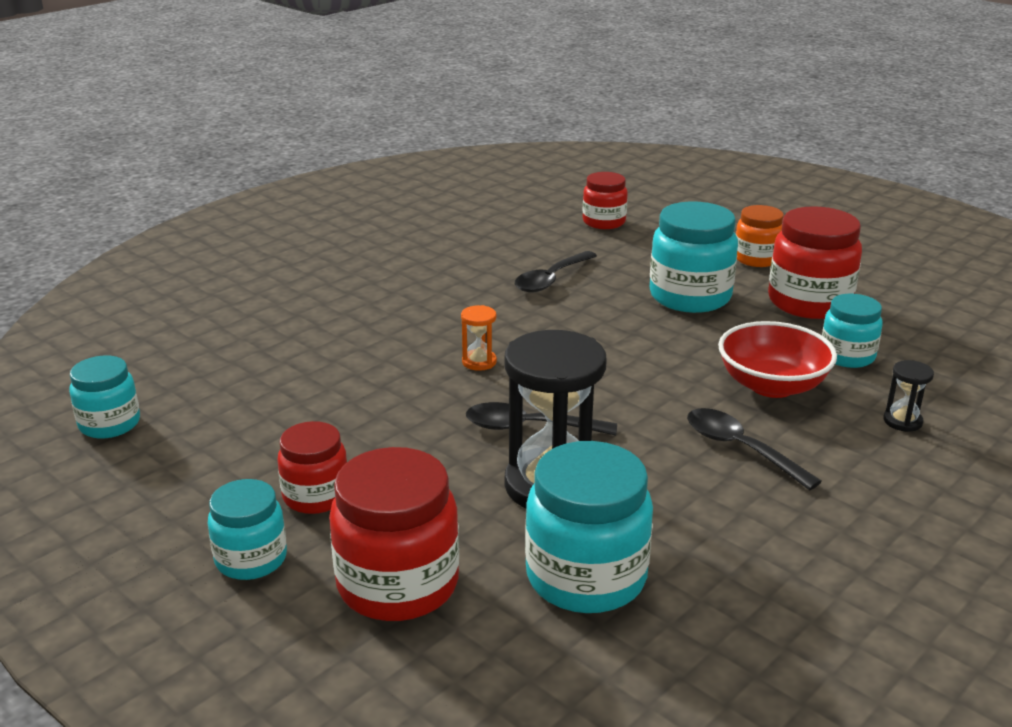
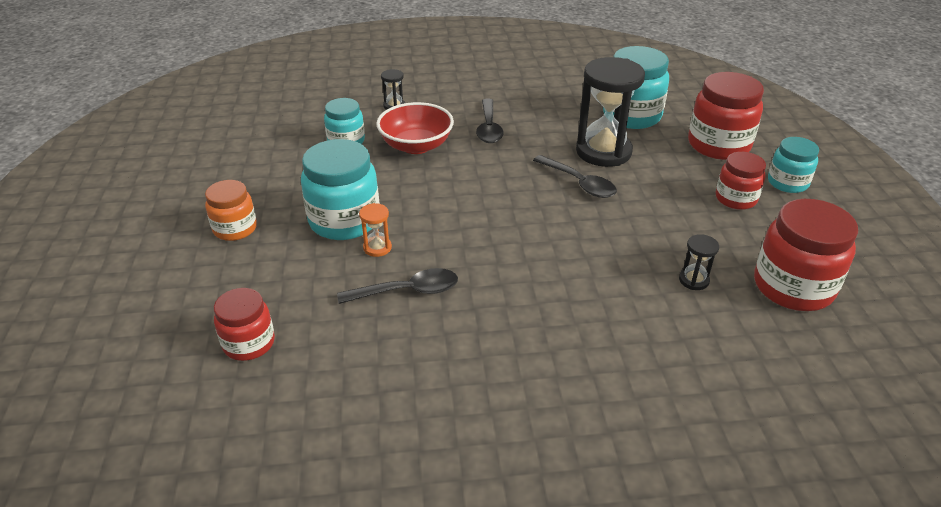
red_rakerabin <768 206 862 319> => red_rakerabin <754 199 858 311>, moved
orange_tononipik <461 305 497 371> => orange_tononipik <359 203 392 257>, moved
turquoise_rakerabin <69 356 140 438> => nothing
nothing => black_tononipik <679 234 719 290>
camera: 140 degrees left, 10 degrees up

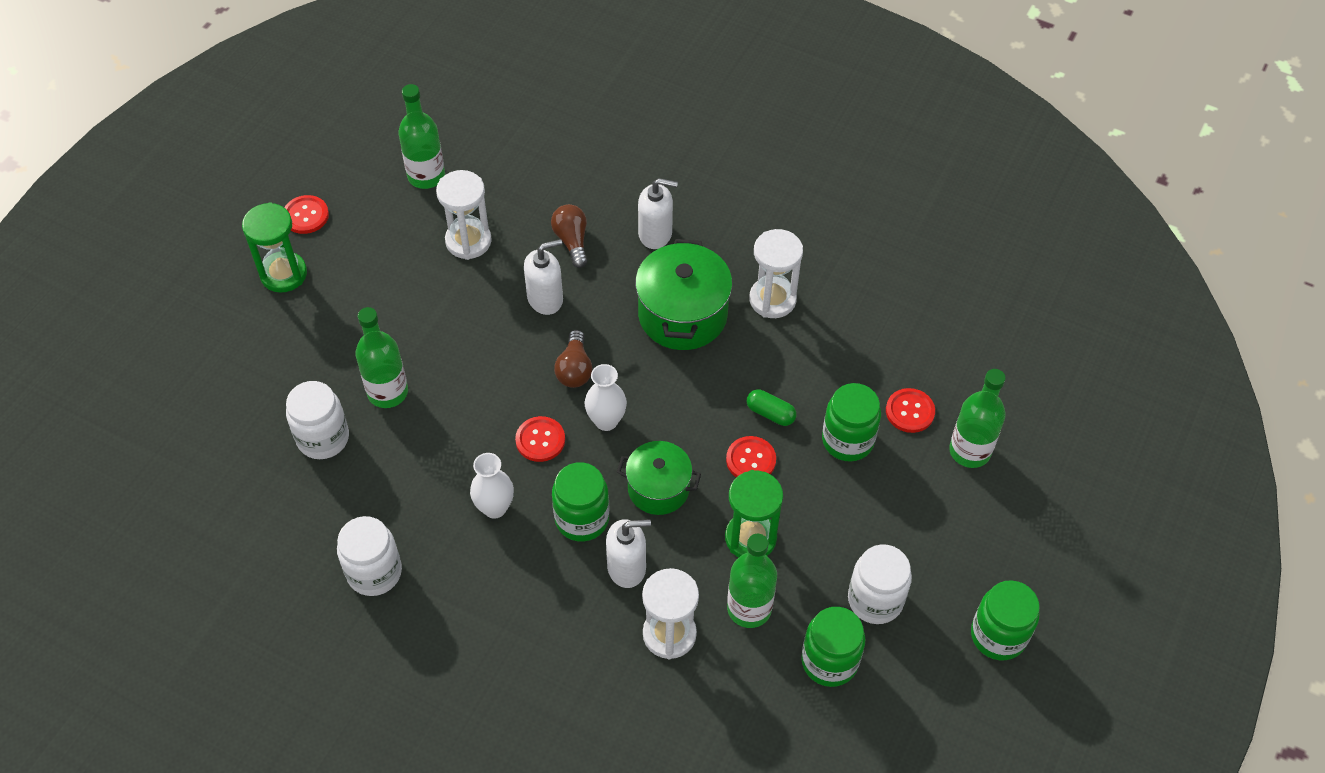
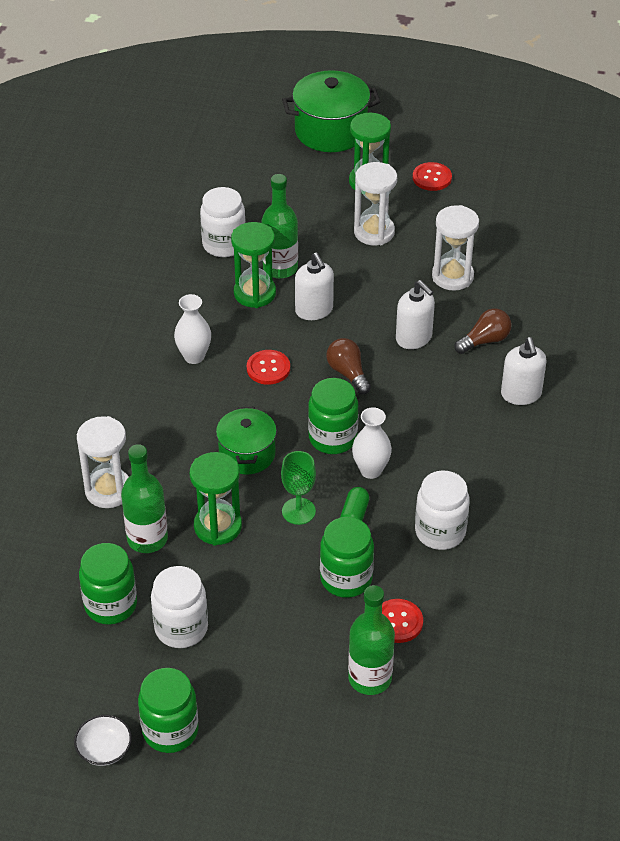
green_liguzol <398 84 445 189> => nothing
white_tononipik <749 229 803 318> => white_tononipik <354 162 397 245>, moved
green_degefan <635 239 733 350> => green_degefan <282 70 380 152>, moved
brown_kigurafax <554 330 592 388> => brown_kigurafax <326 338 371 394>, 75 degrees clockwise
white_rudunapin <585 364 627 431> => white_rudunapin <352 407 392 479>, moved
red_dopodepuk <726 436 776 478> => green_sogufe <281 451 316 525>
green_rakerabin <552 462 609 542> => green_rakerabin <308 378 358 454>, moved
white_rakerabin <337 516 402 596> => white_rakerabin <415 470 470 550>, moved
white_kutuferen <606 519 651 588> => white_kutuferen <295 253 334 320>, moved
nothing => green_tononipik <231 222 276 308>
nothing => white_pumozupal <74 715 132 766>
camera: 75 degrees right, 10 degrees down

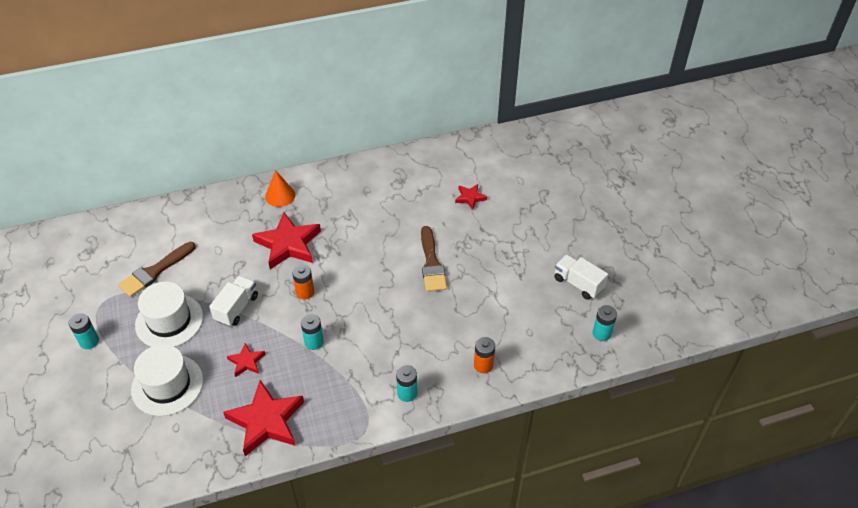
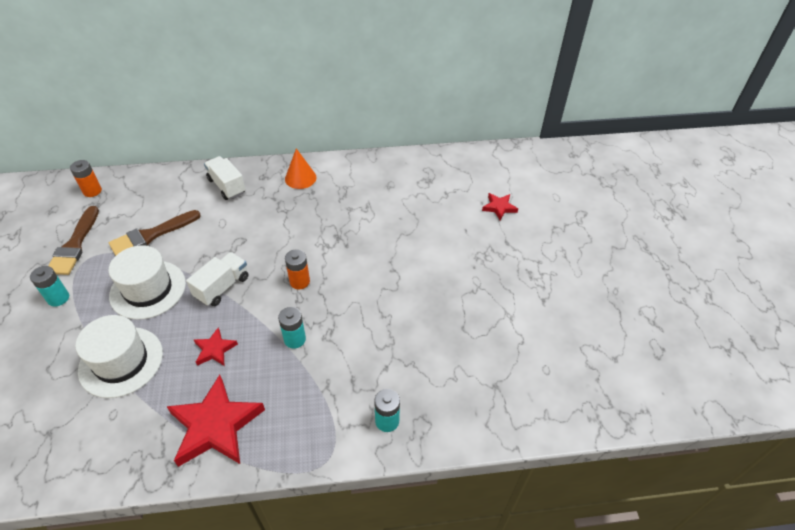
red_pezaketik <252 212 321 269> => nothing
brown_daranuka <421 226 447 292> => brown_daranuka <48 206 99 275>, moved
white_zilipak <555 254 608 300> => white_zilipak <204 156 246 200>, moved
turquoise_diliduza <593 305 617 341> => nothing
orange_diliduza <474 337 495 373> => orange_diliduza <70 160 102 197>, moved
camera: 10 degrees right, 0 degrees up

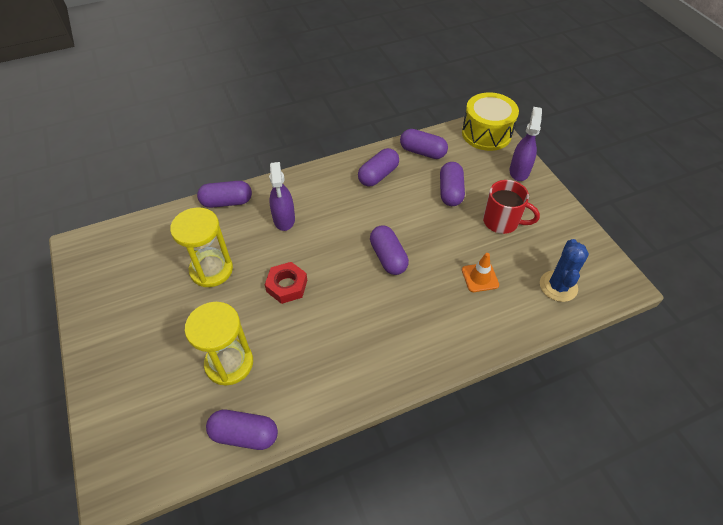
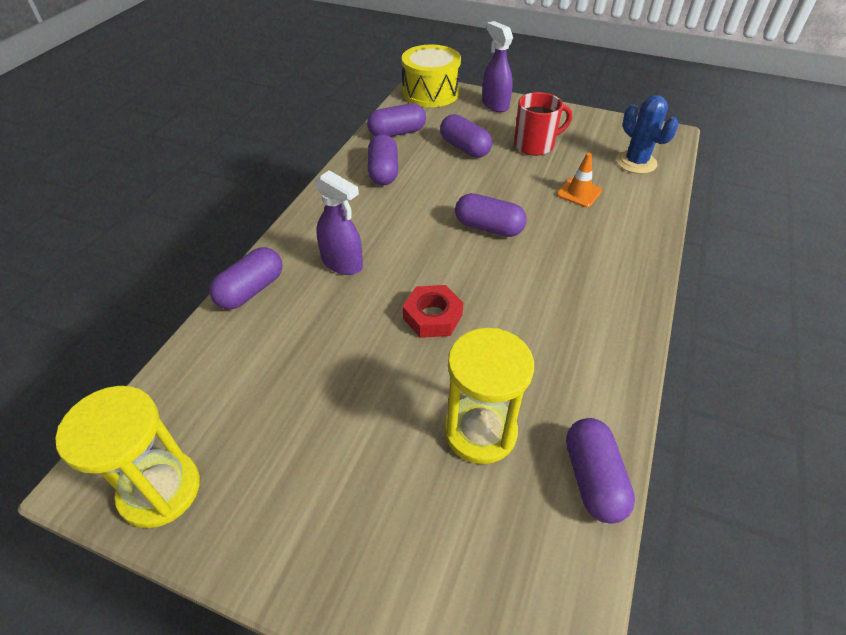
yellow_tononipik <170 207 233 287> => yellow_tononipik <55 386 200 528>, moved
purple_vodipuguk <206 410 278 450> => purple_vodipuguk <566 418 635 524>, 60 degrees counterclockwise
camera: 45 degrees left, 5 degrees down

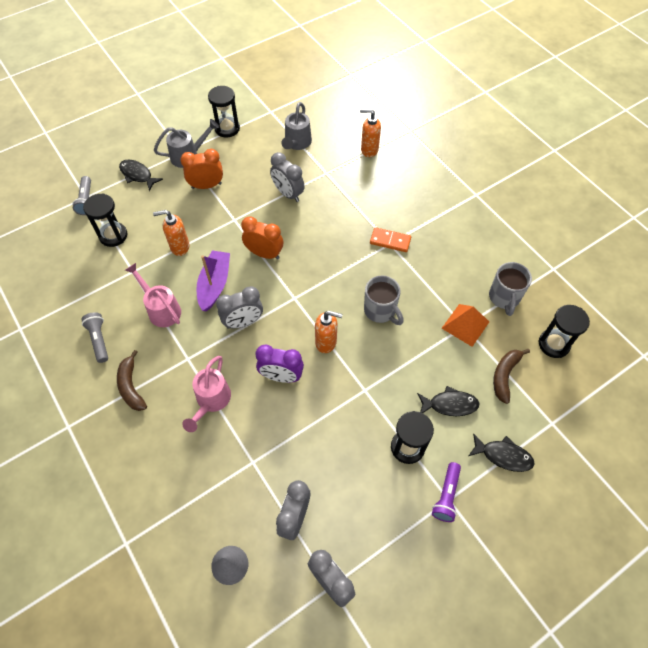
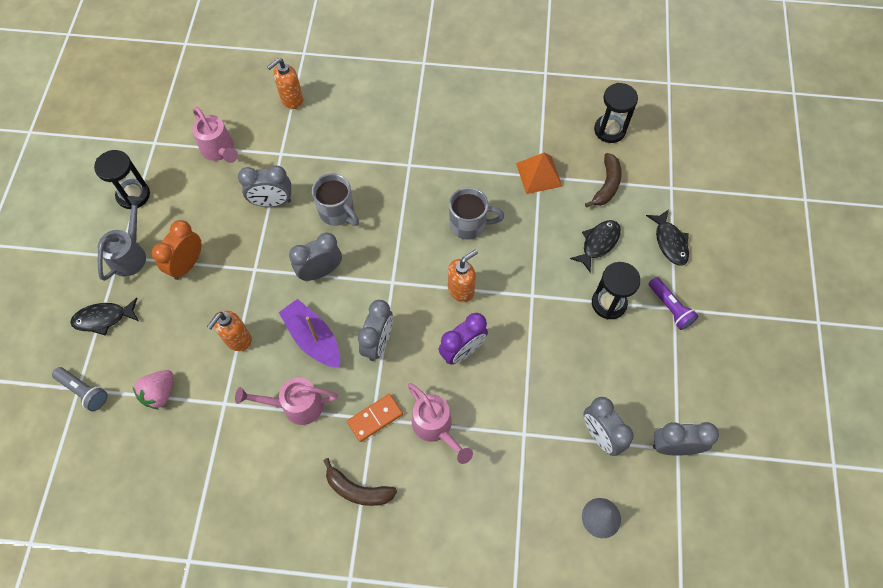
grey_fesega <282 102 312 150> => pink_fesega <192 107 238 163>
black_tononipik <83 193 127 247> => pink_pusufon <133 370 173 409>
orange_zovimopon <241 216 283 259> => grey_zovimopon <289 233 342 281>
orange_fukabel <370 227 411 252> => orange_fukabel <347 394 403 442>, moved
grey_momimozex <489 262 532 316> => grey_momimozex <312 173 359 226>, moved
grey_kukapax <81 312 108 363> => nothing
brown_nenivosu <493 349 530 404> => brown_nenivosu <585 153 622 208>, 135 degrees counterclockwise
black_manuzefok <469 433 535 472> => black_manuzefok <646 209 689 265>, 105 degrees clockwise
camera: 50 degrees left, 5 degrees up

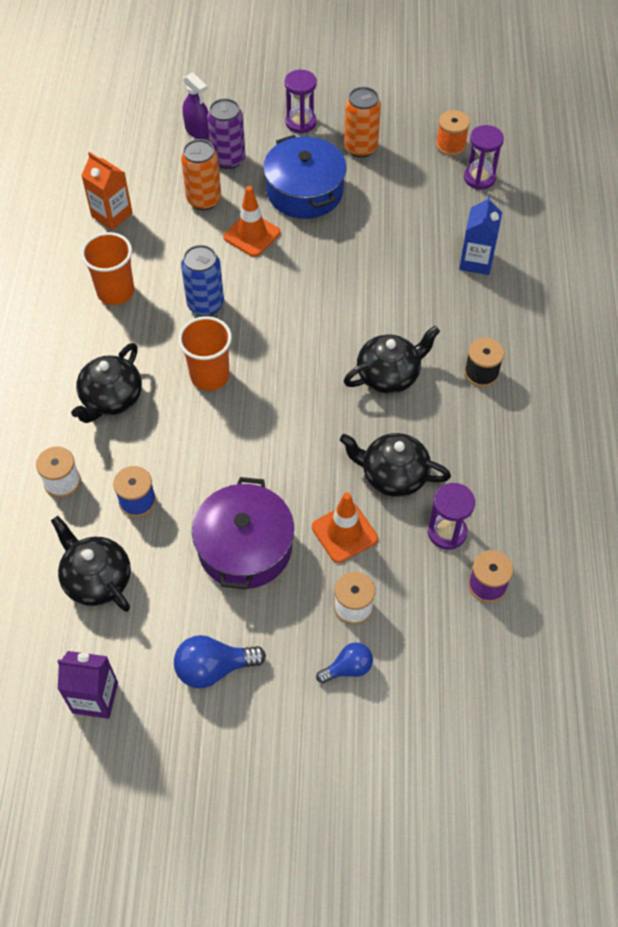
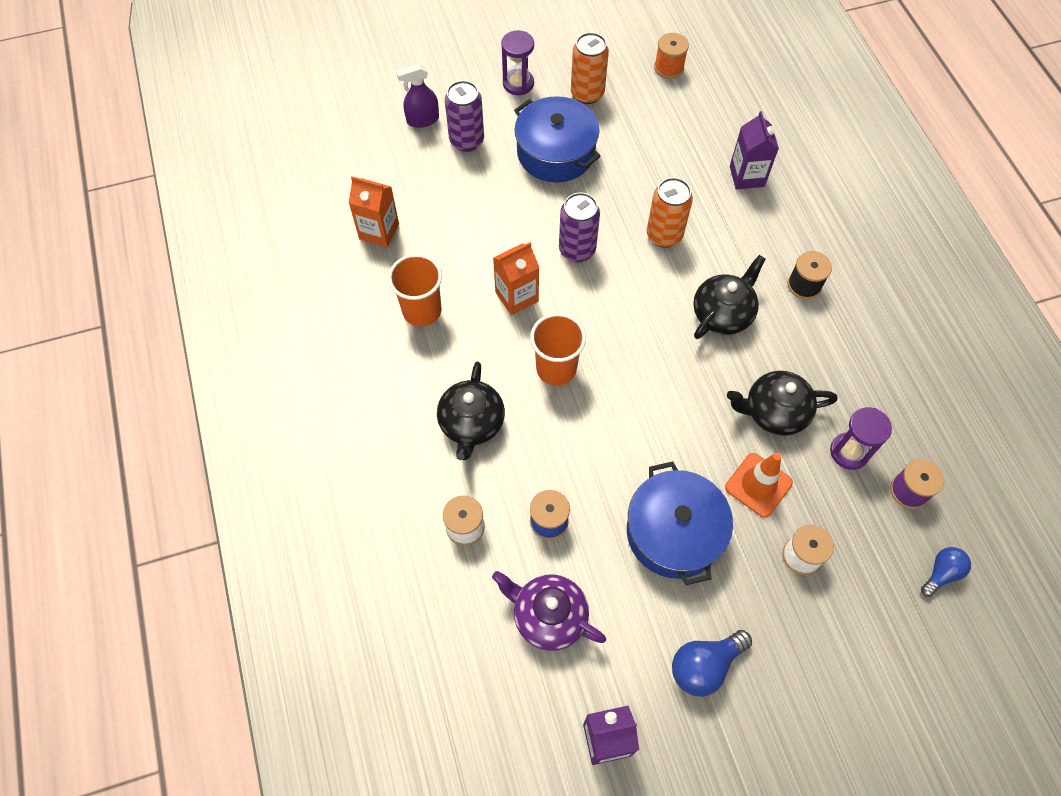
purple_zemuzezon <182 72 209 140> => purple_zemuzezon <396 64 439 128>, 135 degrees clockwise
purple_tononipik <464 125 504 190> => nothing
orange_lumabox <181 139 221 210> => orange_lumabox <647 178 693 248>, moved
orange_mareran <223 186 281 257> => nothing
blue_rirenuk <459 195 502 275> => purple_rirenuk <730 111 779 190>
blue_lumabox <181 245 224 316> => orange_rirenuk <493 242 539 315>
purple_degefan <192 477 294 590> => blue_degefan <627 462 733 585>
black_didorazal <51 516 131 612> => purple_didorazal <492 571 606 651>
blue_kigurafax <316 642 373 684> => blue_kigurafax <921 547 971 597>, moved
nothing => purple_lumabox <559 192 600 262>
camera: 20 degrees left, 5 degrees up

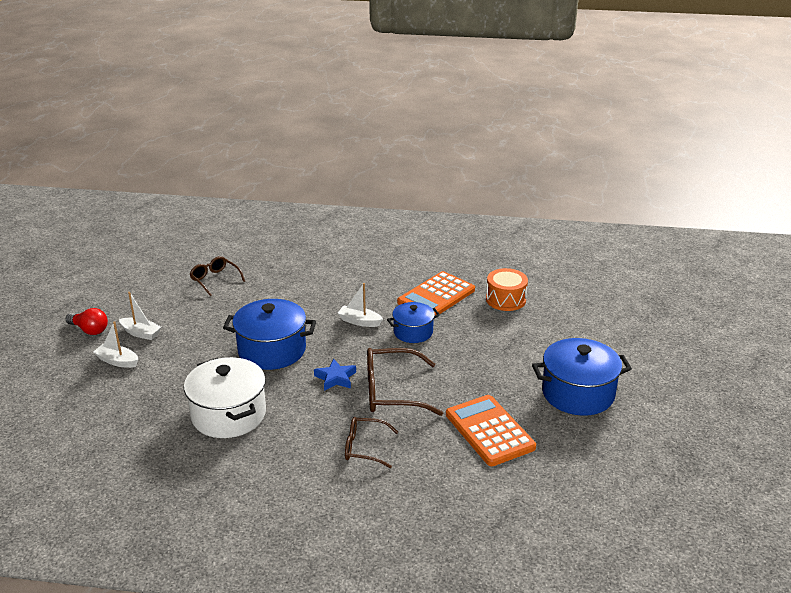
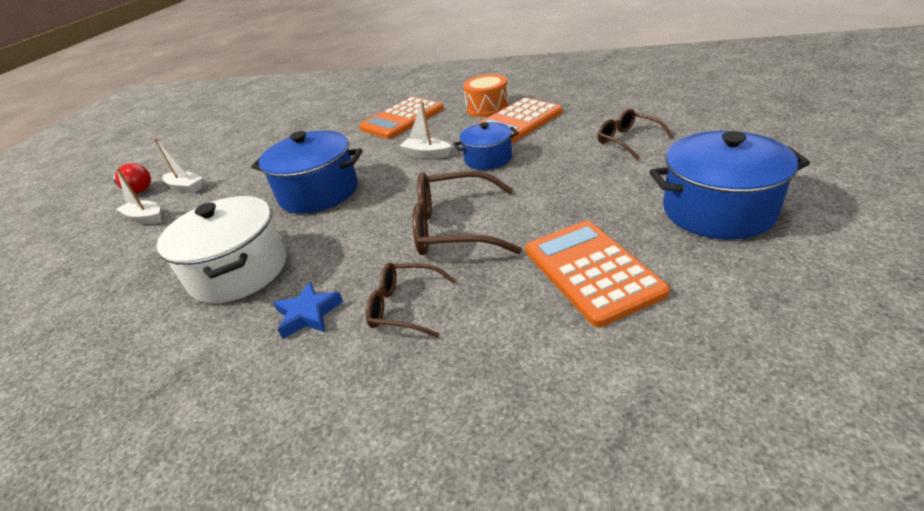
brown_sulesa <189 256 245 296> => brown_sulesa <597 109 673 160>, moved
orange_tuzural <486 268 528 311> => orange_tuzural <463 74 509 117>, moved
blue_pezaketik <314 359 356 391> => blue_pezaketik <273 282 343 339>, moved
nothing => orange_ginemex <359 97 444 139>
camera: 10 degrees right, 5 degrees up

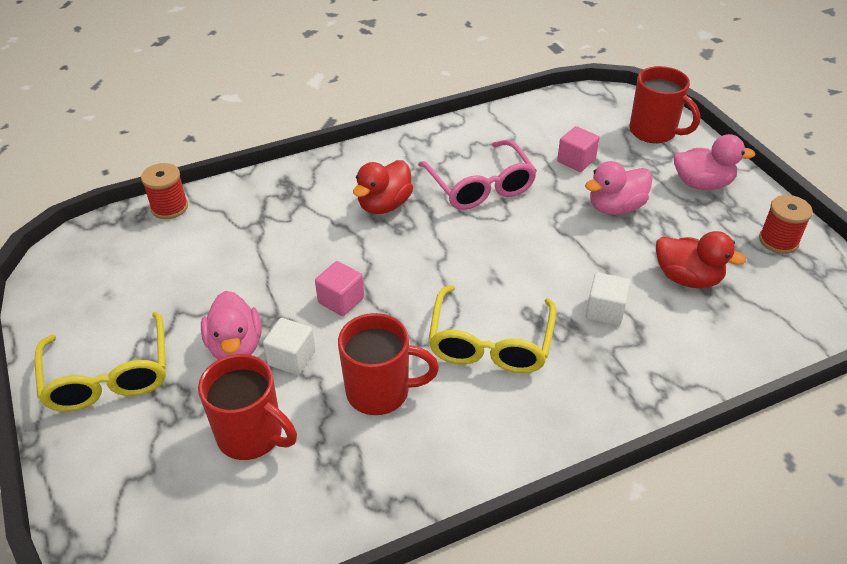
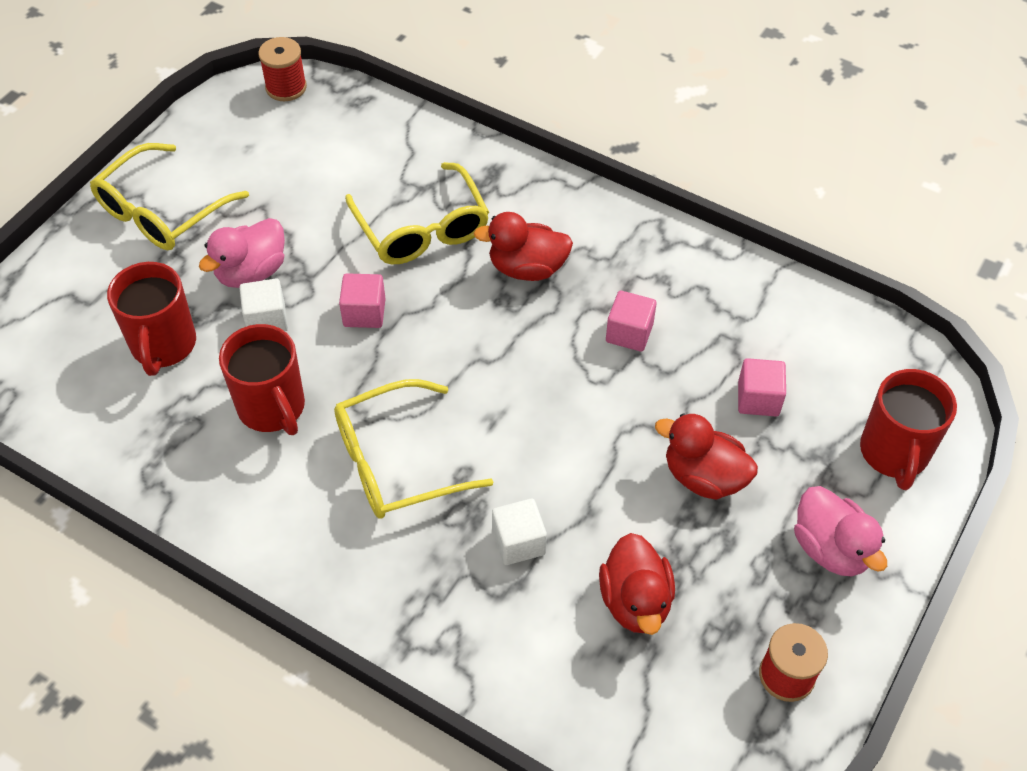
pink_sulesa <418 140 537 210> => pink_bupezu <606 291 657 352>
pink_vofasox <585 161 652 215> => red_vofasox <655 413 758 500>
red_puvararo <141 163 188 219> => red_puvararo <258 37 307 101>, moved
nothing => yellow_sulesa <345 162 489 264>
camera: 55 degrees right, 10 degrees up

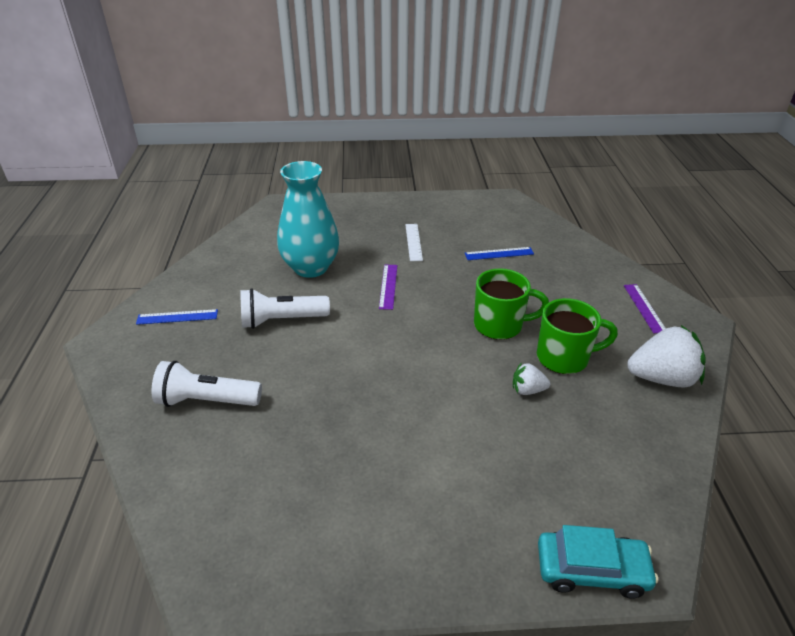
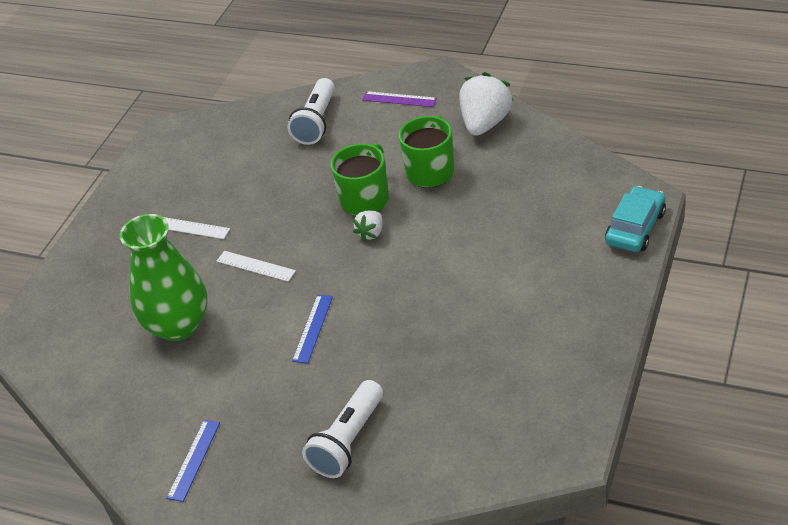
turquoise_rudunapin <277 161 339 278> => green_rudunapin <120 214 208 341>
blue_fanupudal <465 247 534 260> => blue_fanupudal <292 295 333 364>, moved
purple_fanupudal <379 264 397 310> => white_fanupudal <217 251 296 282>
white_kukapax <240 288 330 329> => white_kukapax <288 78 335 145>, moved
white_pusufon <513 362 550 395> => white_pusufon <353 211 383 241>, moved
camera: 60 degrees left, 5 degrees up

